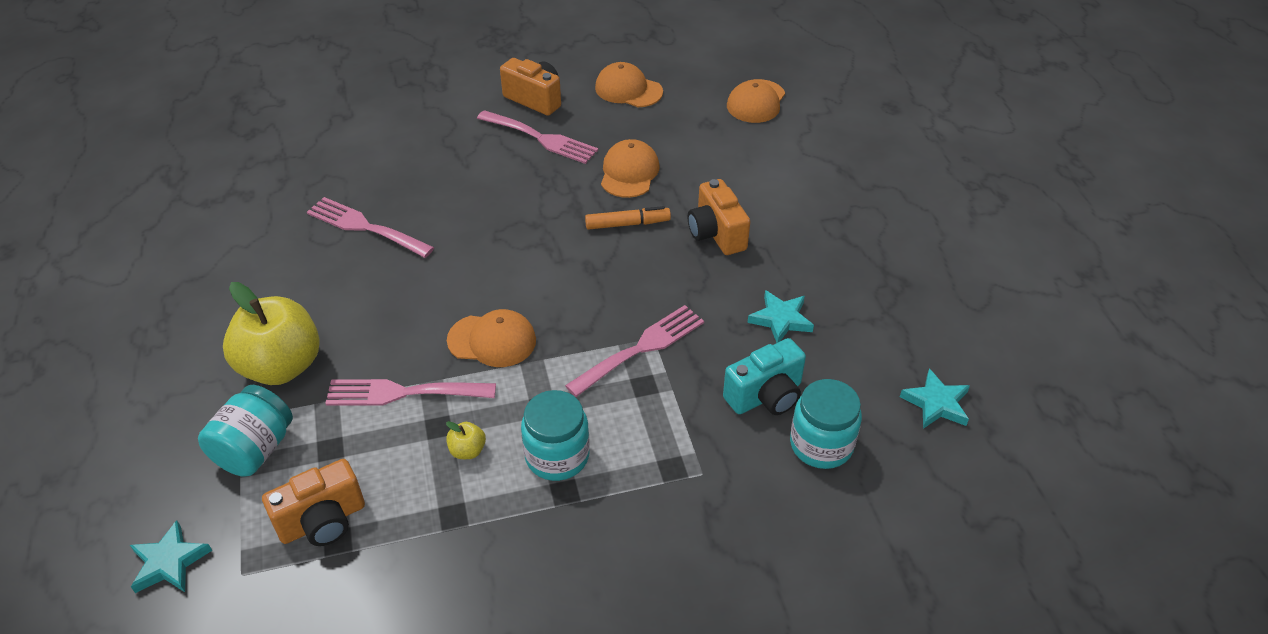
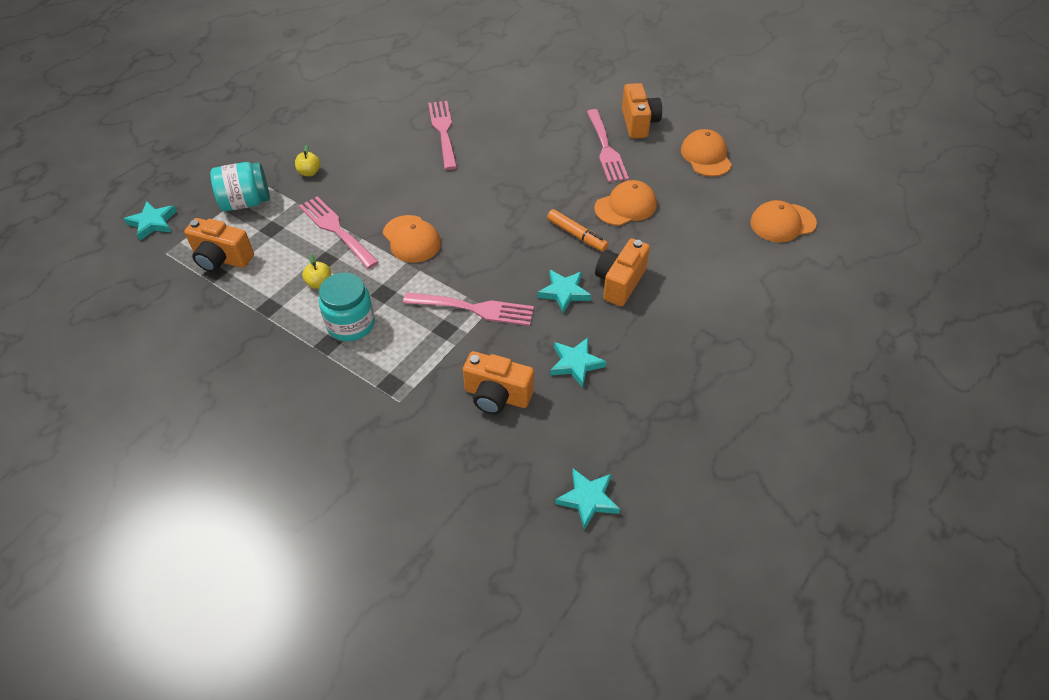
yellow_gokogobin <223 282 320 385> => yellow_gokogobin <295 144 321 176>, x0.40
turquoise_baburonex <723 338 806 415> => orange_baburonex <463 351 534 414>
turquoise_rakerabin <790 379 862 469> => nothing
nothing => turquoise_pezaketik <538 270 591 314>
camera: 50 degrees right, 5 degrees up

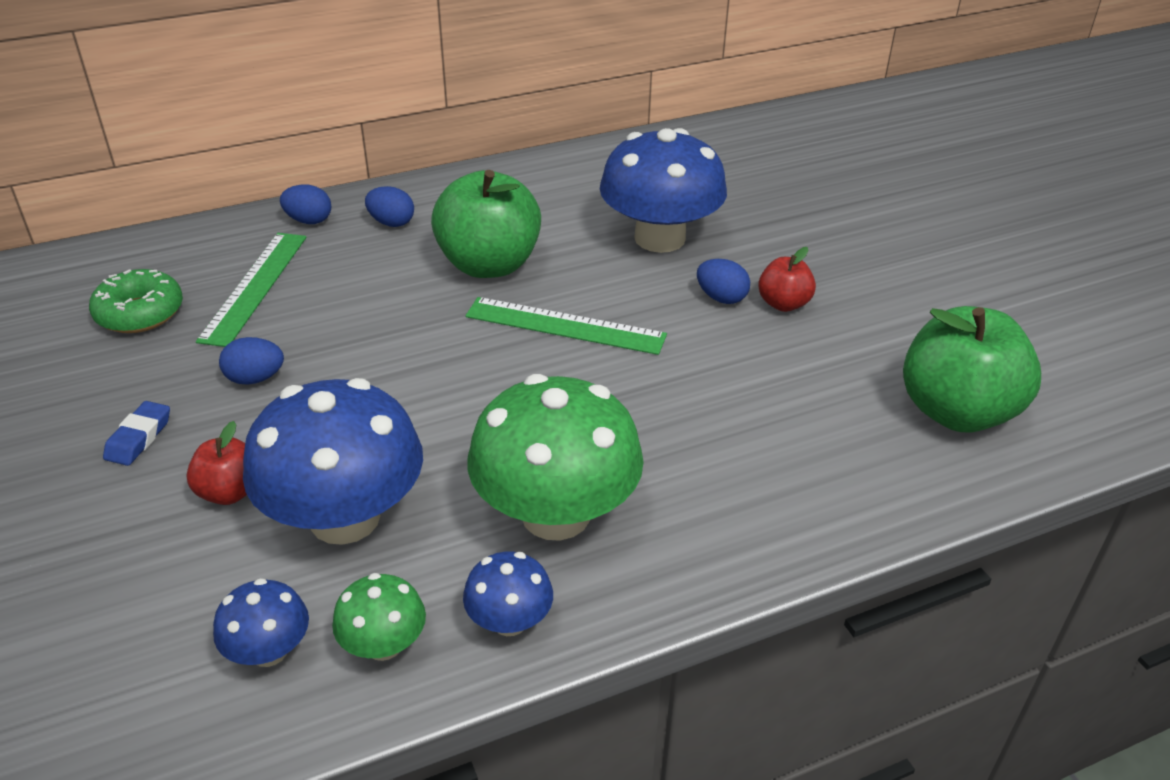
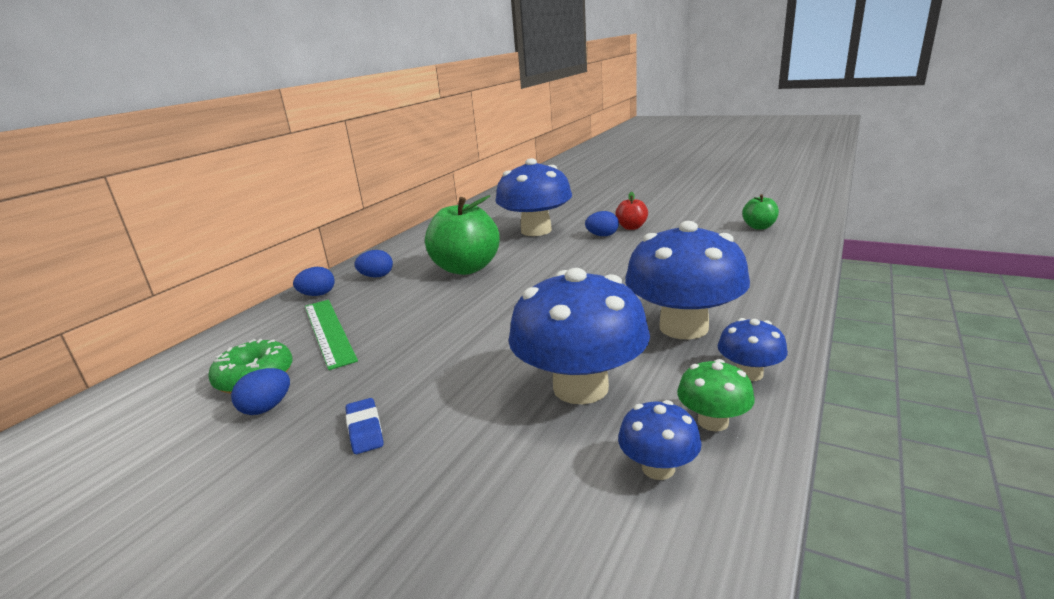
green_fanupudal <465 297 667 355> => nothing
green_gokogobin <903 306 1041 432> => green_gokogobin <742 194 779 230>, x0.50
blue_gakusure <219 337 284 384> => blue_gakusure <231 368 290 415>, moved
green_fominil <468 374 644 541> => blue_fominil <625 221 750 339>
red_gokogobin <186 421 247 505> => nothing
camera: 35 degrees left, 15 degrees down

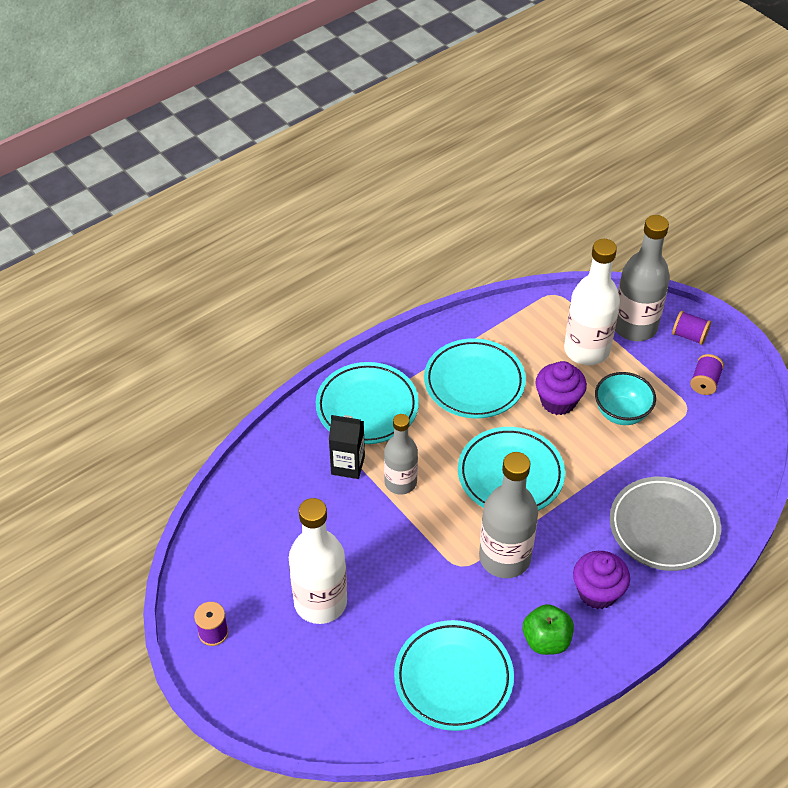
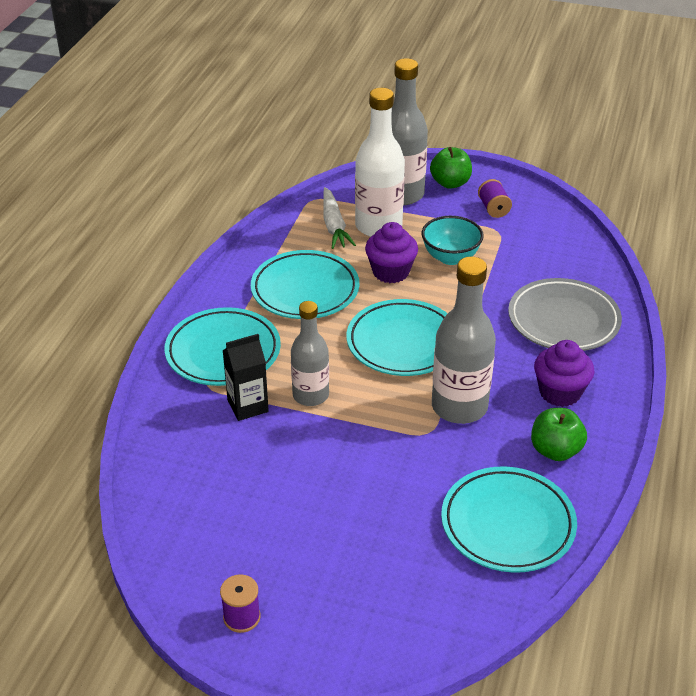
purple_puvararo <672 311 711 345> => green_gokogobin <430 147 472 189>
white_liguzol <289 498 347 624> => nothing
nothing => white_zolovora <323 187 356 249>
camera: 35 degrees left, 10 degrees down

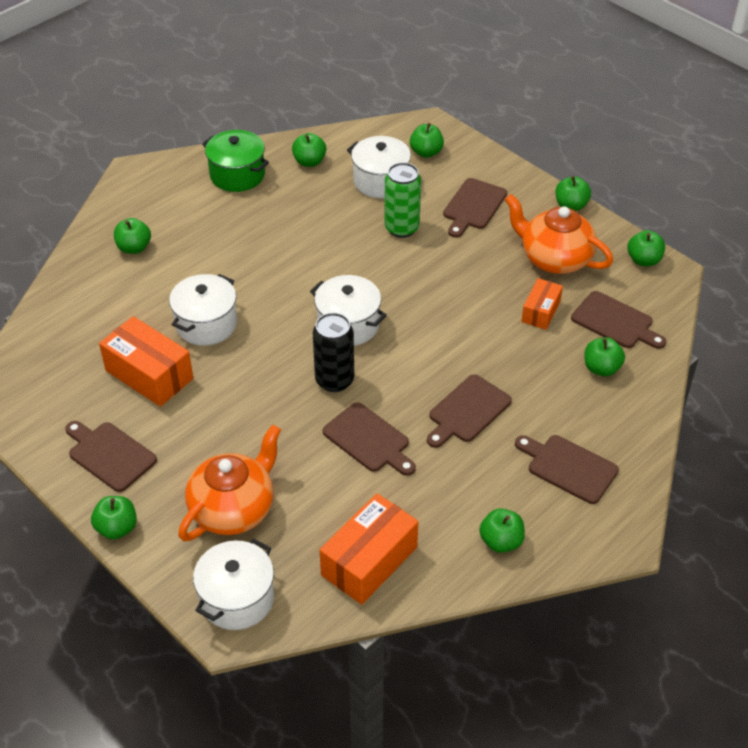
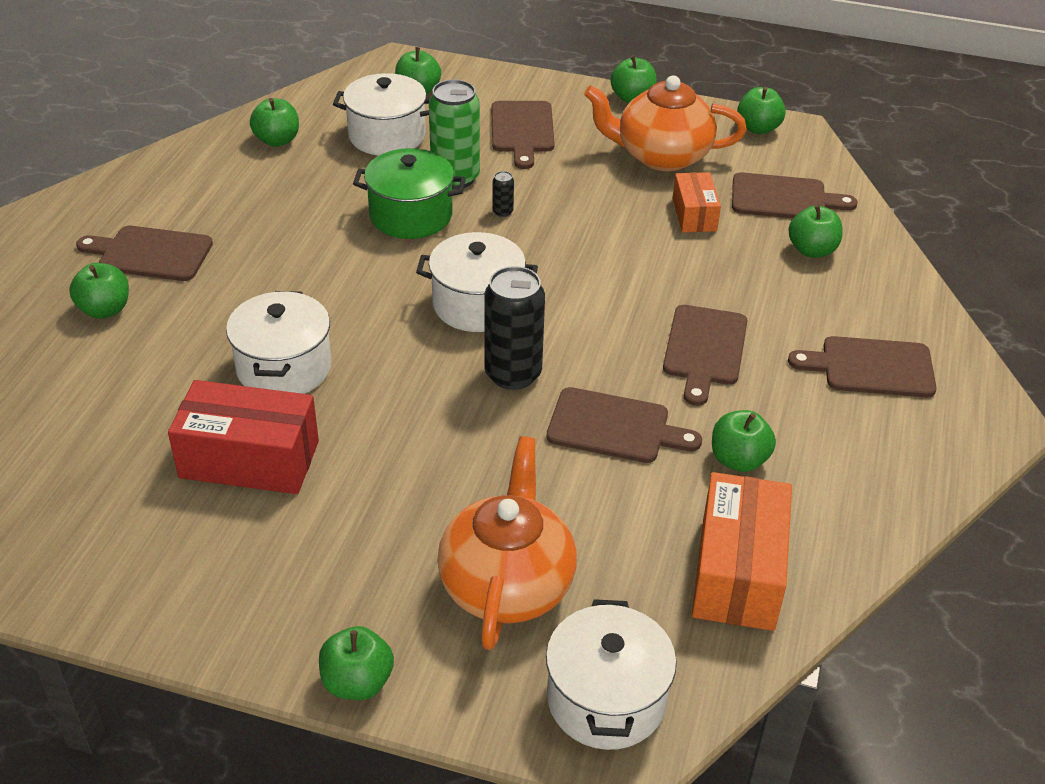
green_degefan <202 130 269 192> => green_degefan <353 148 466 239>, moved
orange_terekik <99 316 193 407> => red_terekik <168 380 319 494>
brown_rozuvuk <65 421 157 492> => brown_rozuvuk <76 226 213 281>, moved
green_gokogobin <479 508 525 553> => green_gokogobin <712 410 776 472>, moved
nothing => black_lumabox <492 171 514 217>
camera: 30 degrees left, 5 degrees down

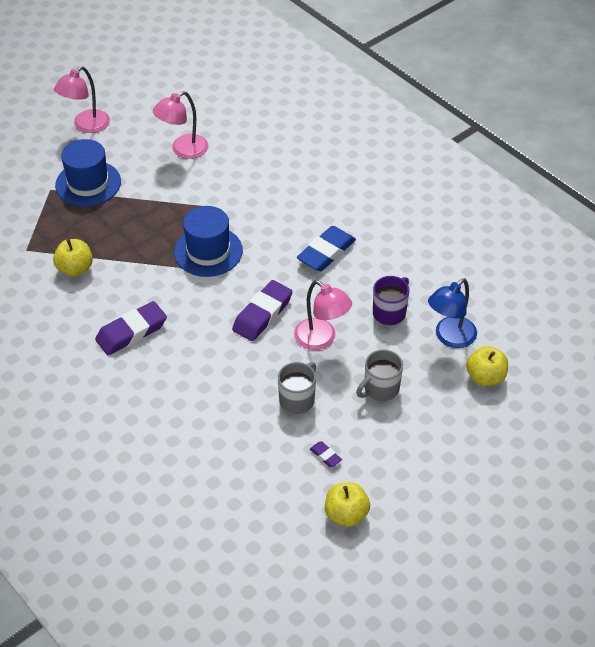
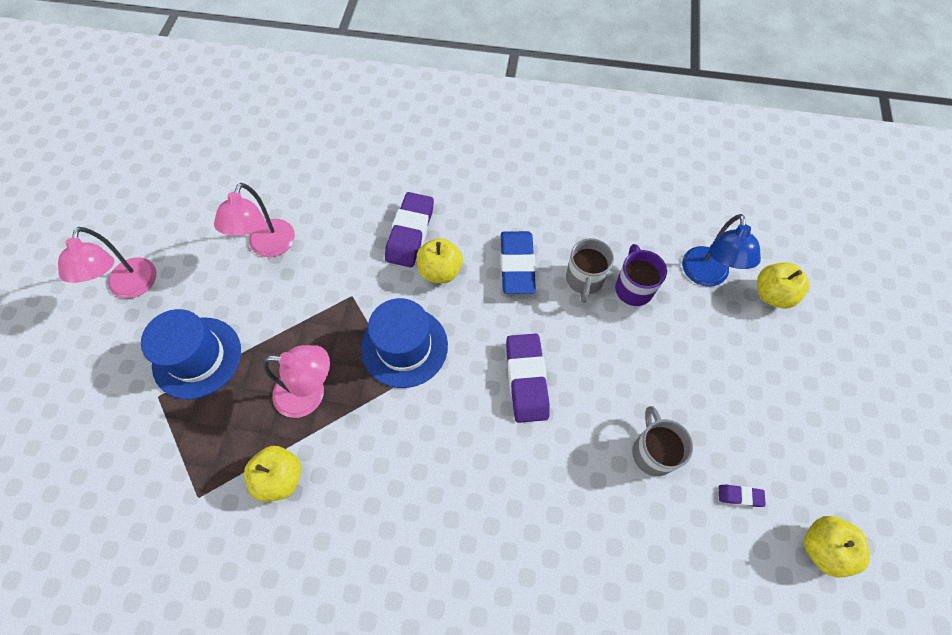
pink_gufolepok <294 280 352 350> => pink_gufolepok <263 345 330 418>, moved
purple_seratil <95 301 167 355> => purple_seratil <385 192 434 268>, moved
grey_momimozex <356 349 403 401> => grey_momimozex <566 238 614 303>, moved
nothing => yellow_gokogobin <417 238 463 283>
camera: 40 degrees left, 15 degrees up

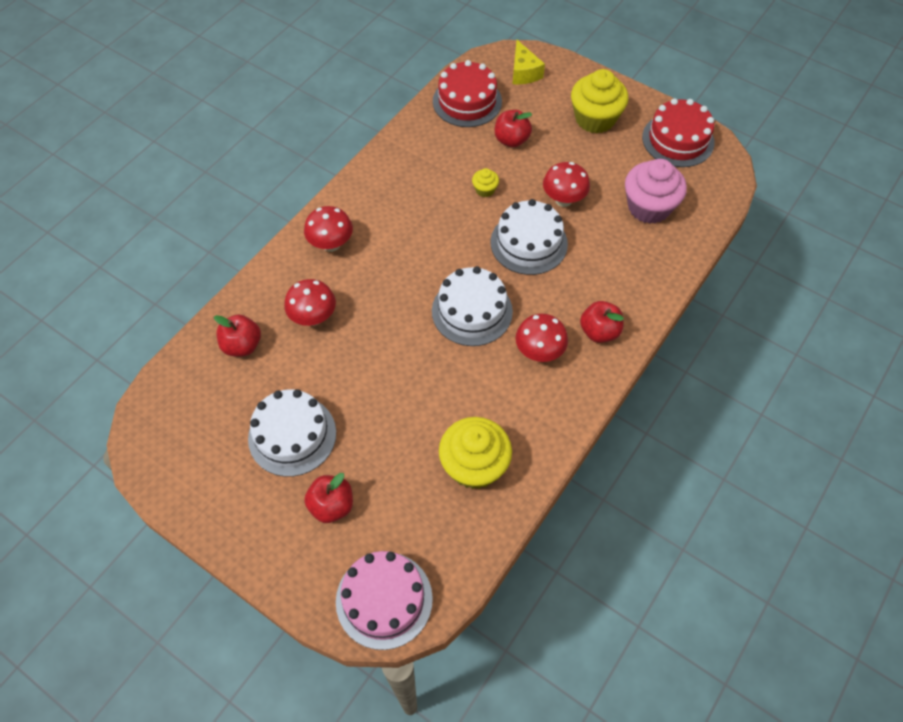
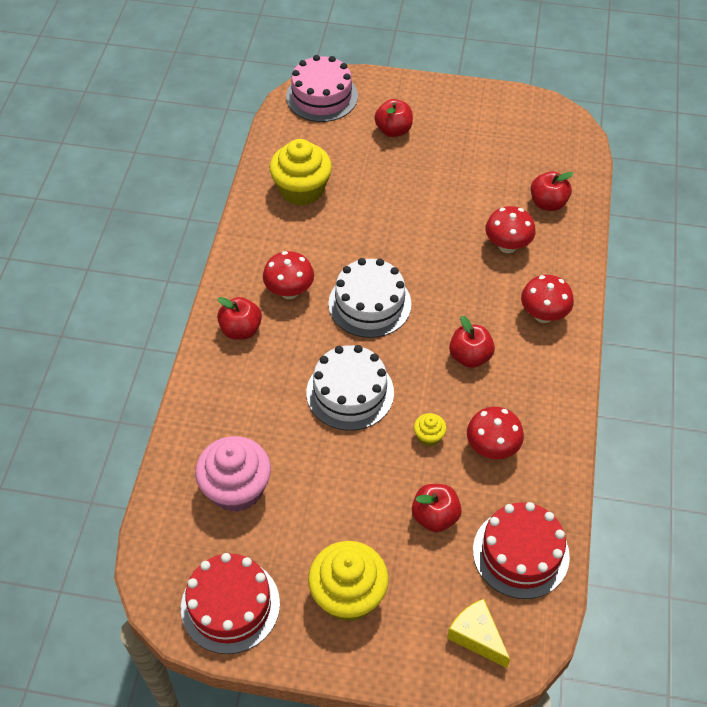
red_fominil <543 162 590 207> => red_fominil <467 407 524 459>, moved
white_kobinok <248 389 336 477> => nothing
nothing => red_gokogobin <449 316 495 368>
camera: 155 degrees right, 5 degrees down

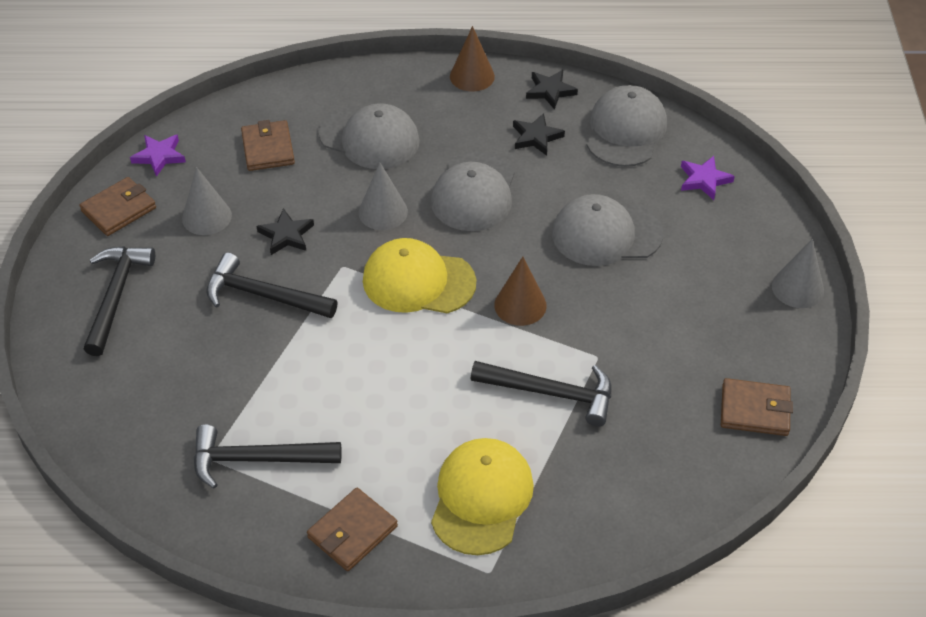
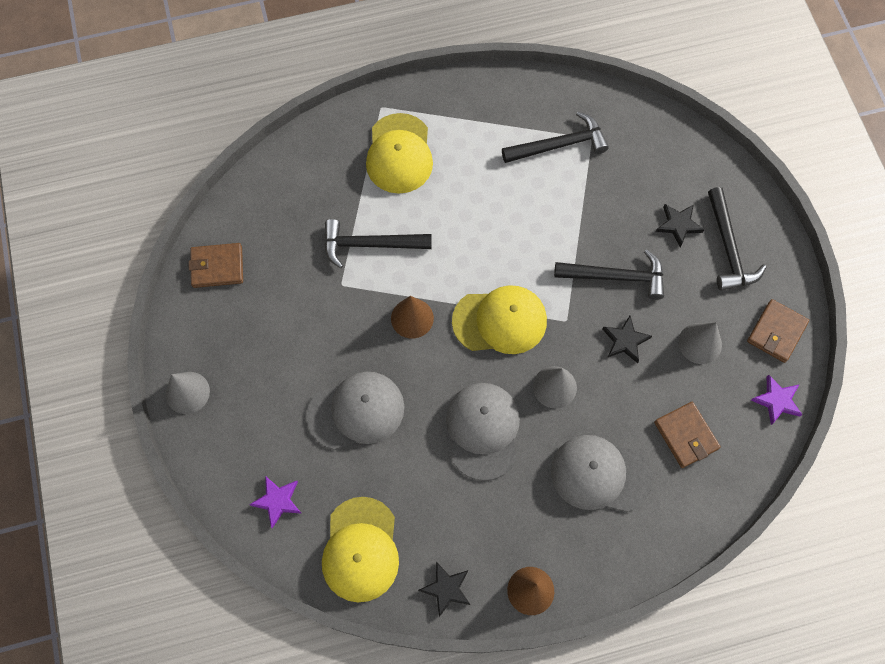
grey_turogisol <587 85 667 167> => yellow_turogisol <322 497 399 602>
black_pezaketik <513 113 565 156> => black_pezaketik <656 204 705 247>, moved
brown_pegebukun <307 488 398 571> => nothing
camera: 165 degrees right, 20 degrees up

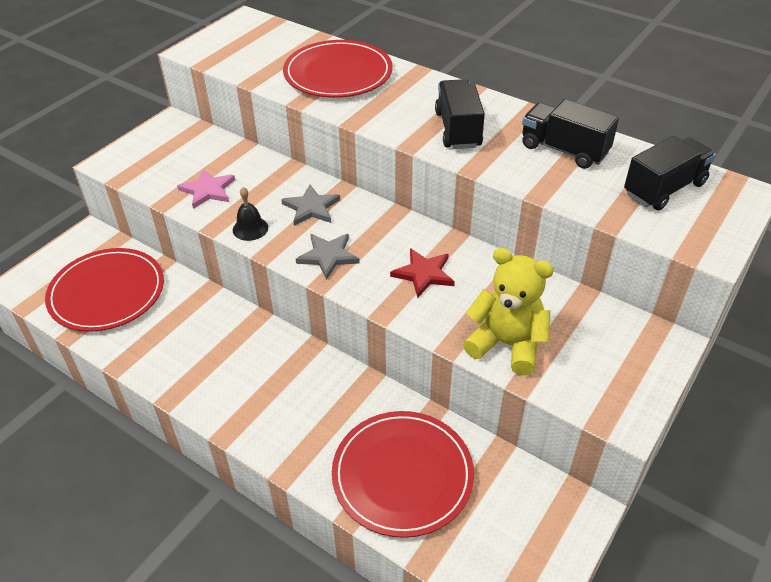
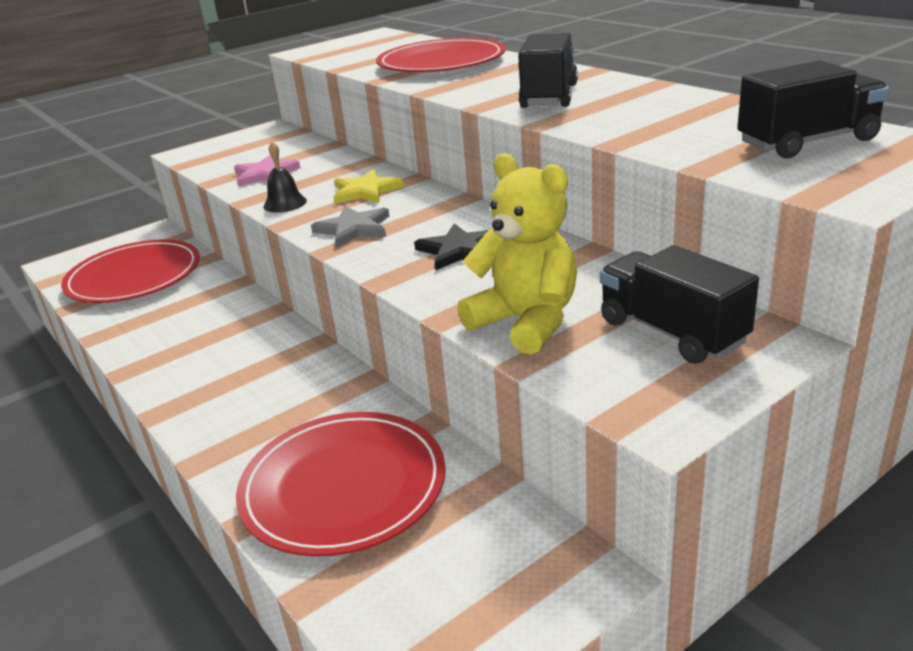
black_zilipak <522 99 619 169> => black_zilipak <600 245 759 364>, moved
grey_pezaketik <281 185 340 226> => yellow_pezaketik <333 169 404 204>
red_pezaketik <390 248 455 298> => black_pezaketik <414 223 494 270>
camera: 20 degrees right, 15 degrees down

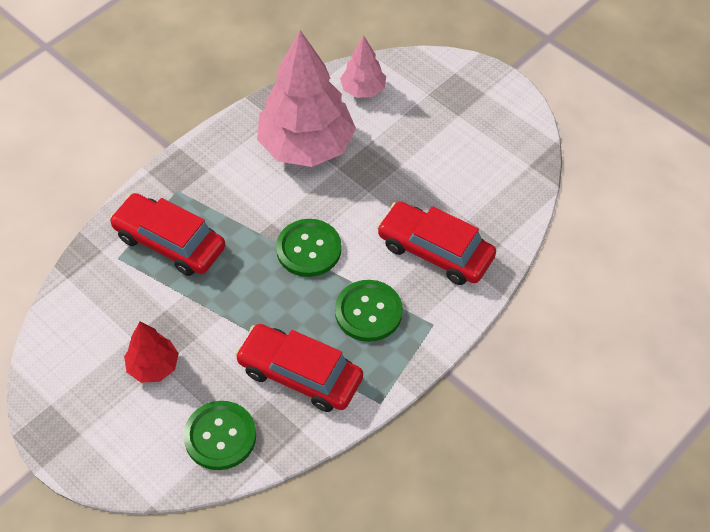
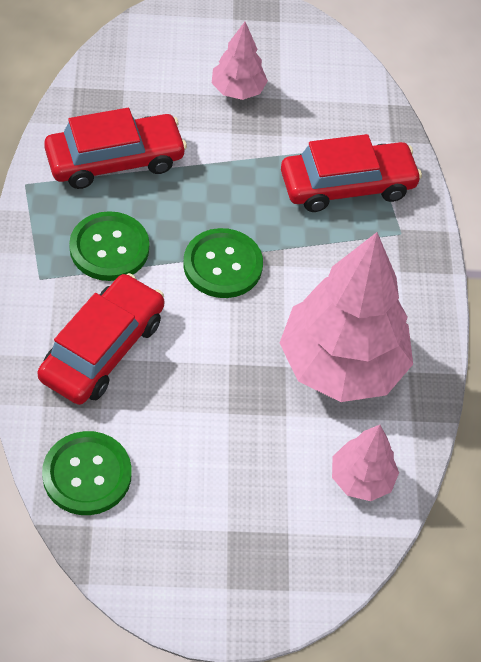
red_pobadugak <377 201 496 285> => red_pobadugak <37 273 164 405>, 45 degrees counterclockwise
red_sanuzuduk <124 321 179 383> => pink_sanuzuduk <212 22 268 100>
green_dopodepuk <183 401 256 470> => green_dopodepuk <42 431 132 515>, moved
camera: 130 degrees right, 0 degrees up

